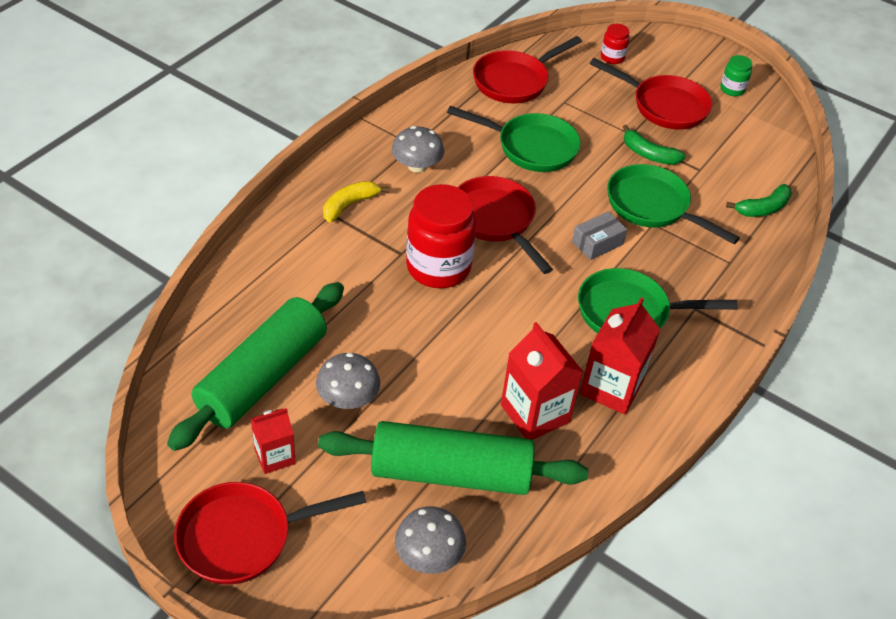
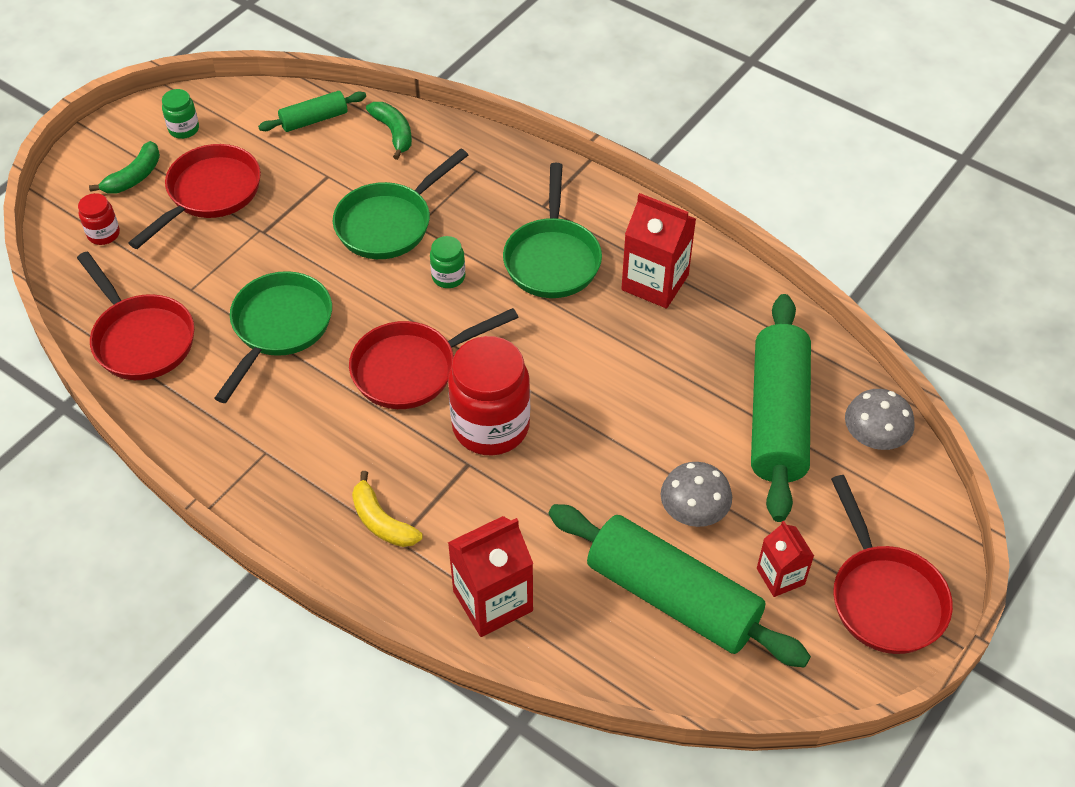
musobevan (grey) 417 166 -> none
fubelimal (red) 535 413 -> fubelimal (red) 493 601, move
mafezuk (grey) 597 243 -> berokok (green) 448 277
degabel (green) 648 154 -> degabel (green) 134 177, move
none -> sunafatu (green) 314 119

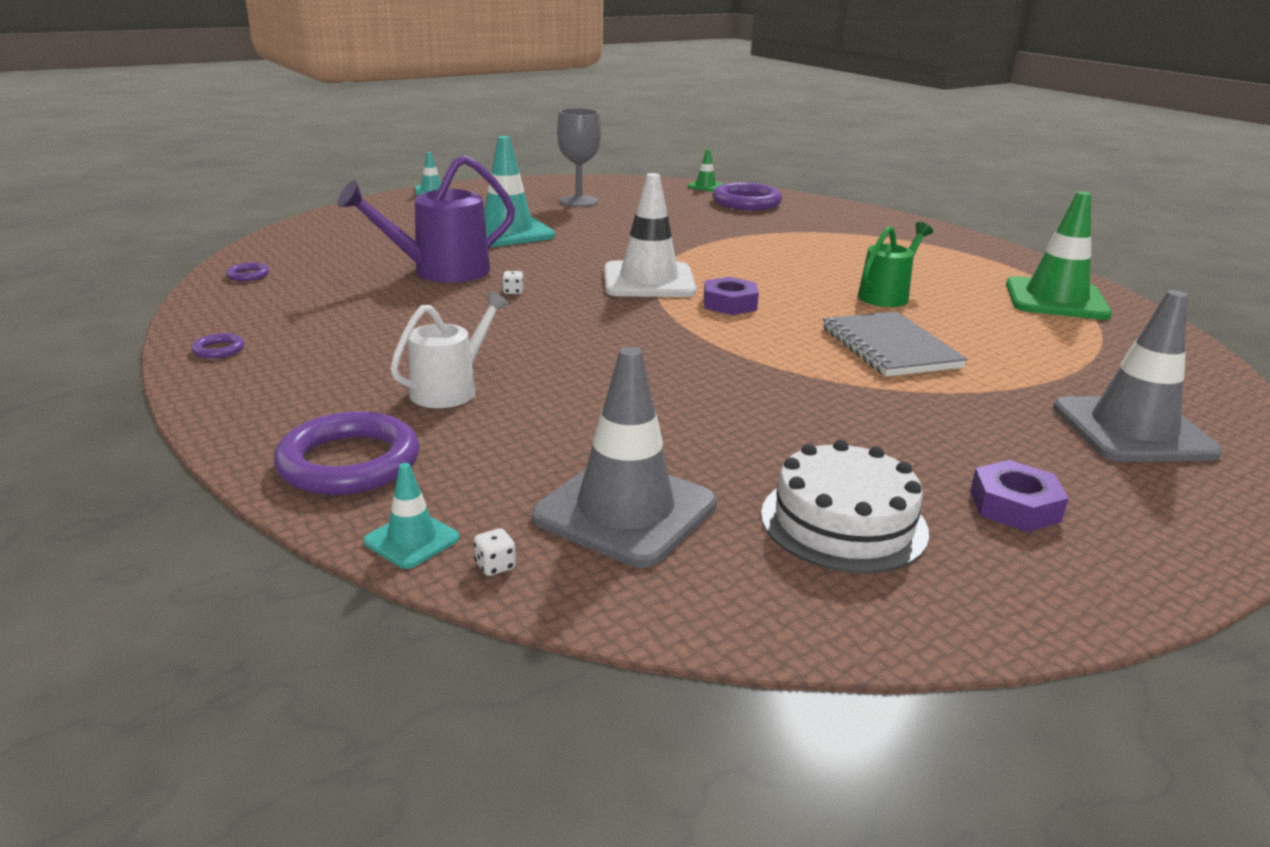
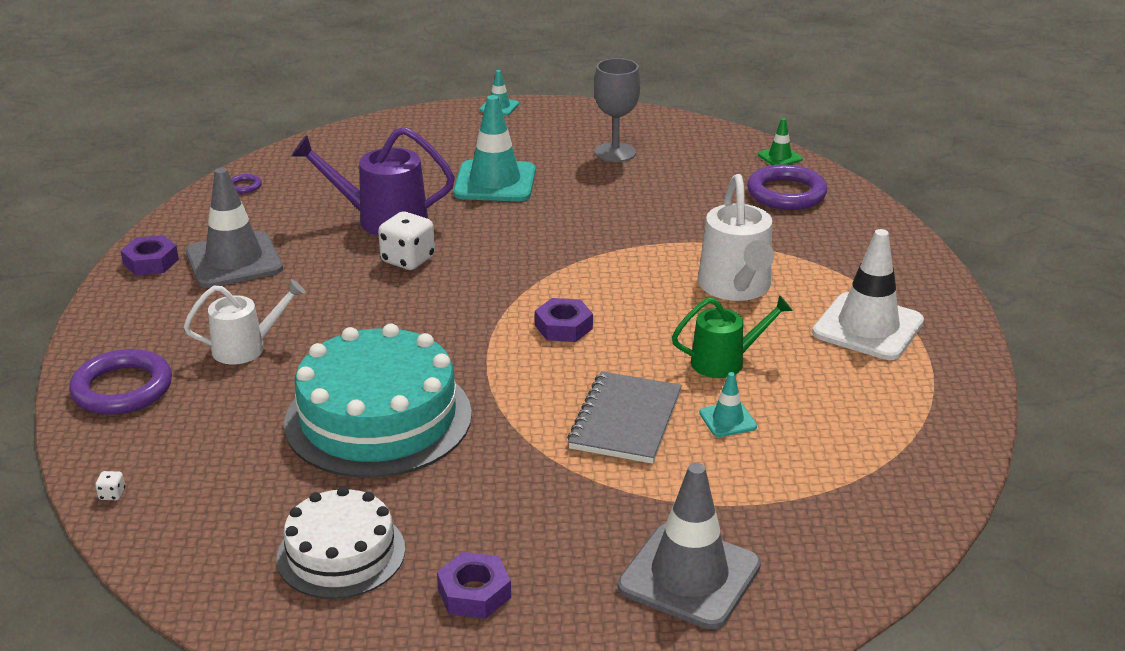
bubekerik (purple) 218 350 -> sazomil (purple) 151 262
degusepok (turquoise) 412 540 -> degusepok (turquoise) 727 420, move
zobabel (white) 513 292 -> zobabel (white) 408 260, x2.43
degusepok (grey) 625 511 -> degusepok (grey) 234 261, move
degusepok (white) 648 281 -> degusepok (white) 868 327, move
degusepok (green) 1056 299 -> none
none -> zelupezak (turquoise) 378 418
none -> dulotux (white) 736 288

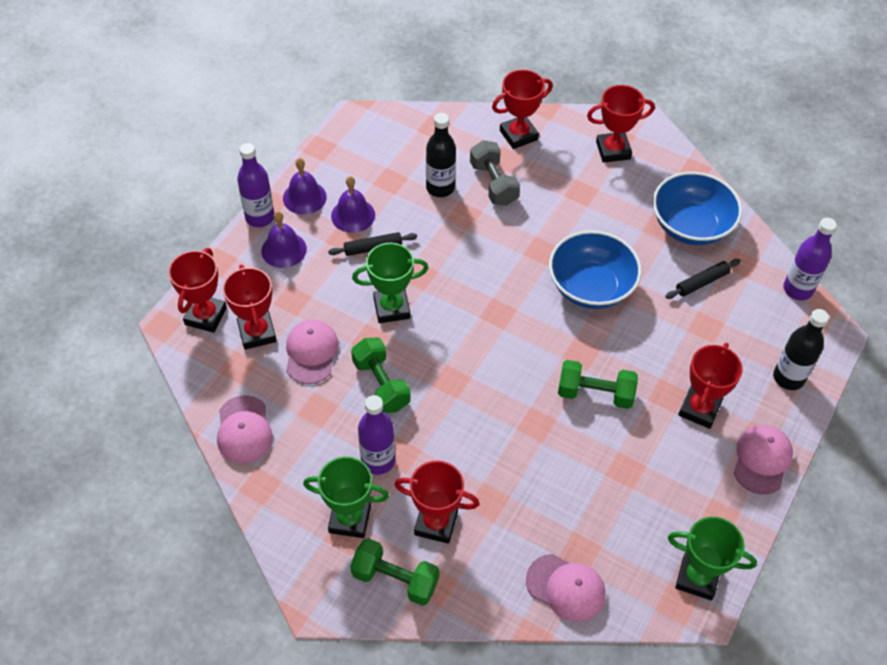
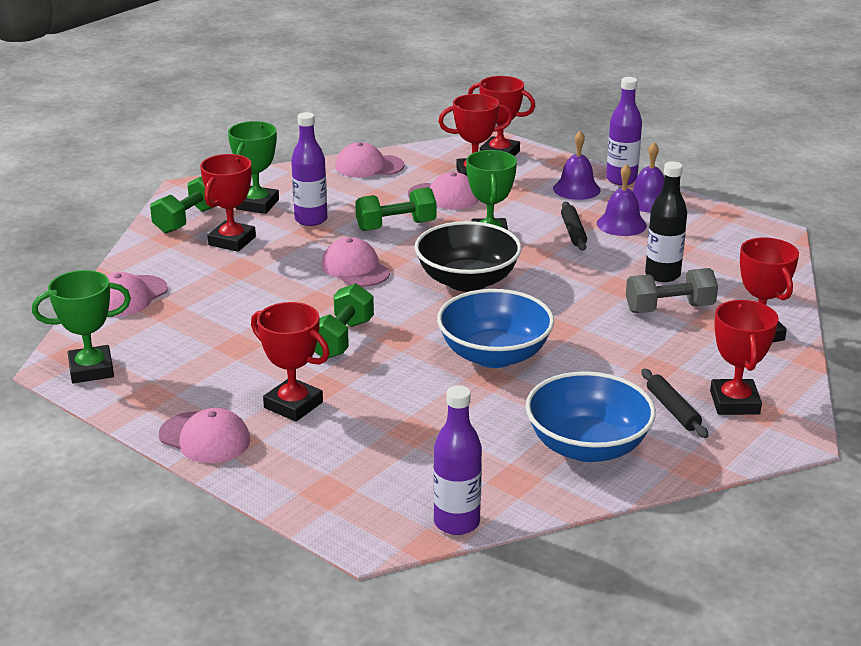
sunafatu (black) 702 282 -> sunafatu (black) 672 410, move
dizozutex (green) 697 578 -> dizozutex (green) 91 370, 45 degrees clockwise
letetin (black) 788 378 -> none
none -> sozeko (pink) 355 268
none -> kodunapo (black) 467 281

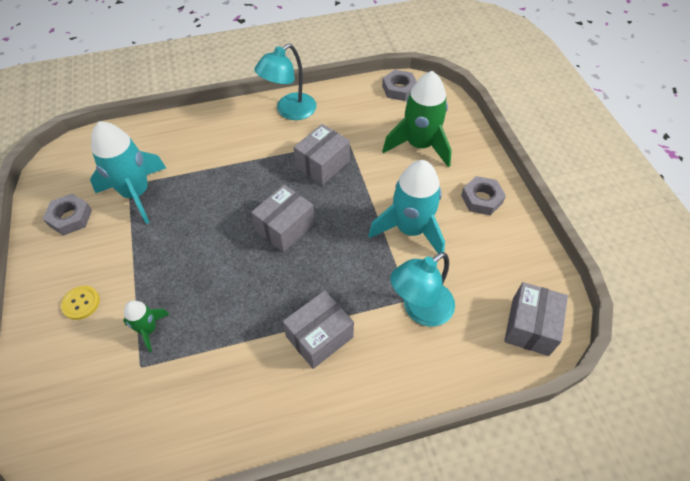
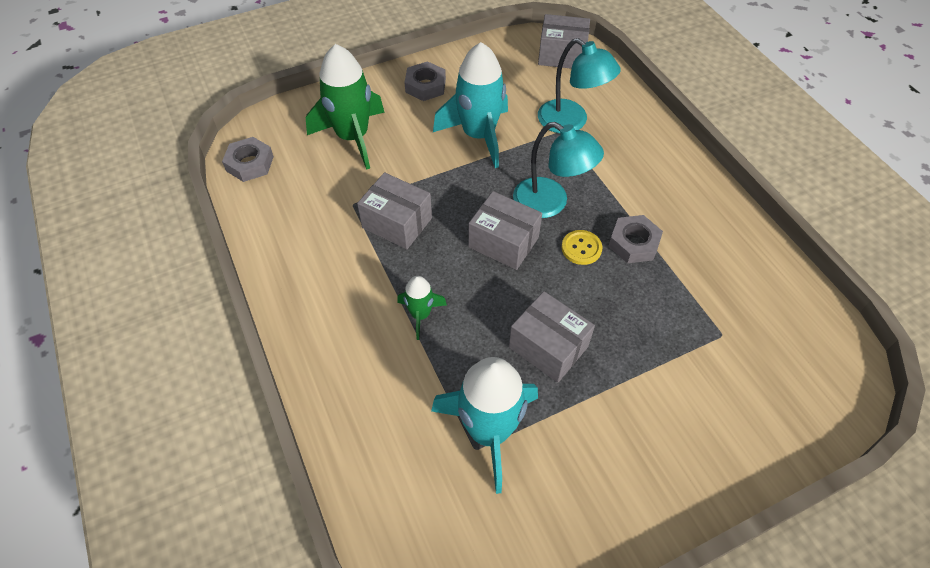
sazomil (grey) 70 217 -> sazomil (grey) 633 243, move
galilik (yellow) 81 303 -> galilik (yellow) 581 248, move
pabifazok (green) 148 329 -> pabifazok (green) 420 315, move
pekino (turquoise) 290 111 -> pekino (turquoise) 550 203, move
mafezuk (grey) 319 337 -> mafezuk (grey) 548 347, move

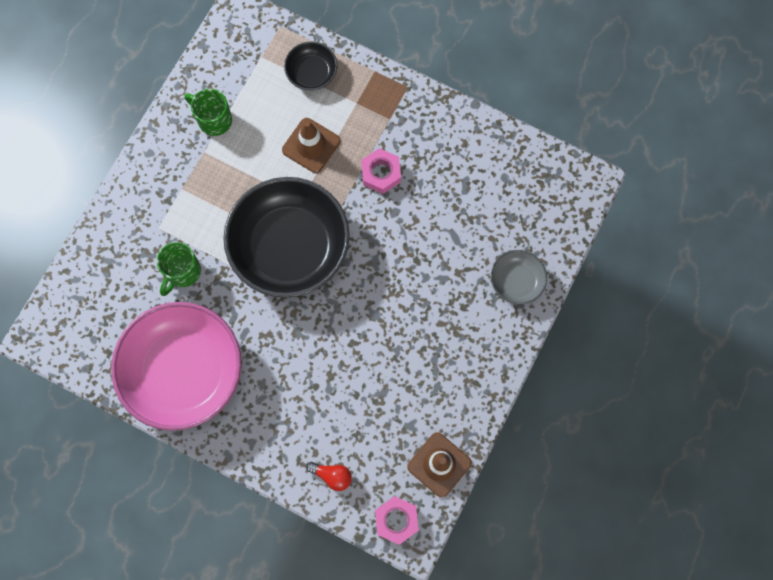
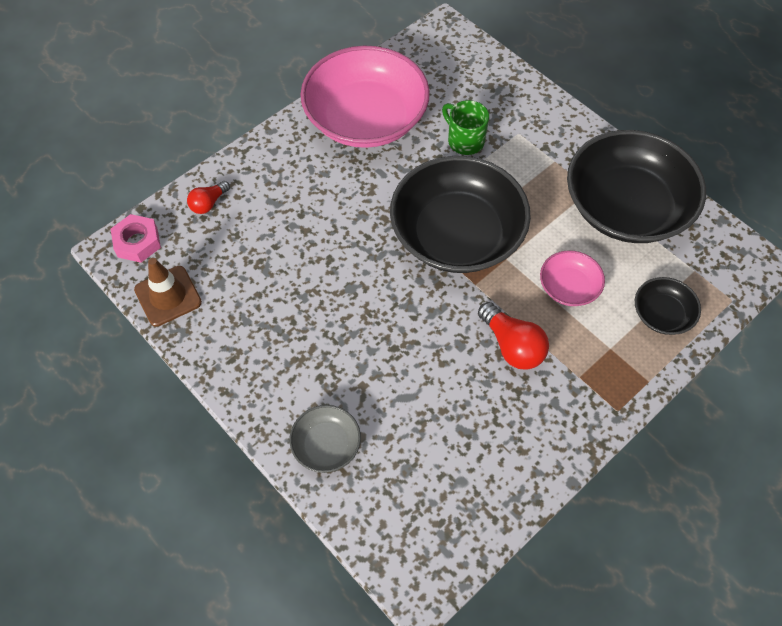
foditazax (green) 214 120 -> kodunapo (black) 626 207
degusepok (brown) 311 145 -> kodunapo (pink) 569 287
sazomil (pink) 381 173 -> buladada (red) 512 346

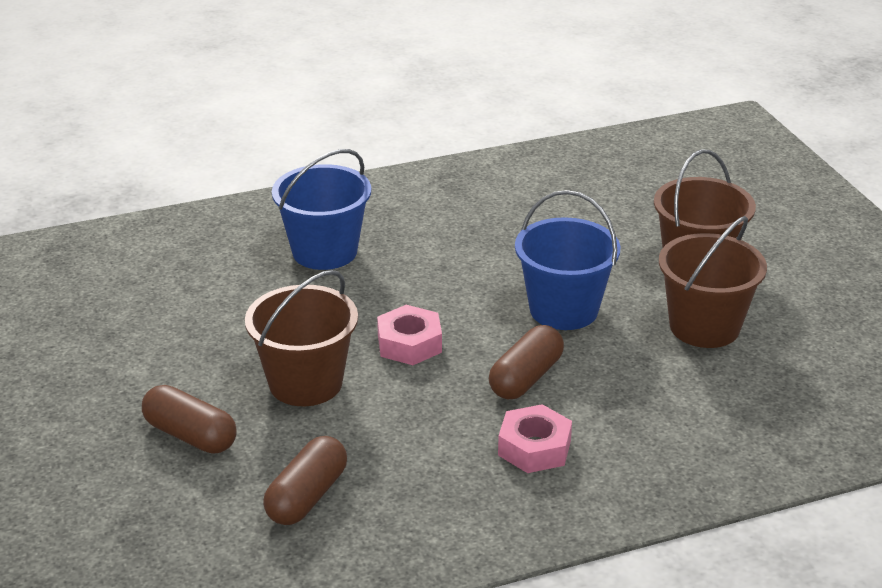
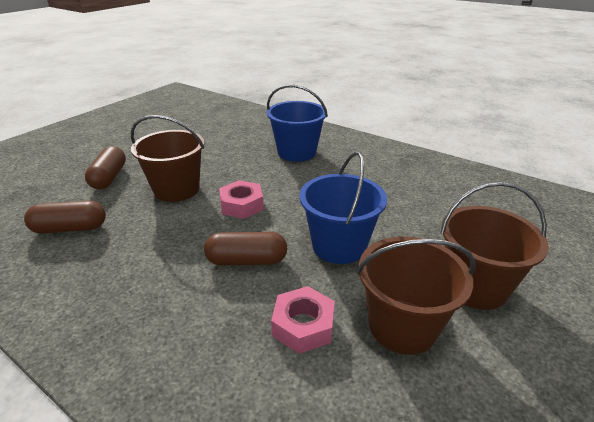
sazomil (pink) 534 448 -> sazomil (pink) 303 325, move

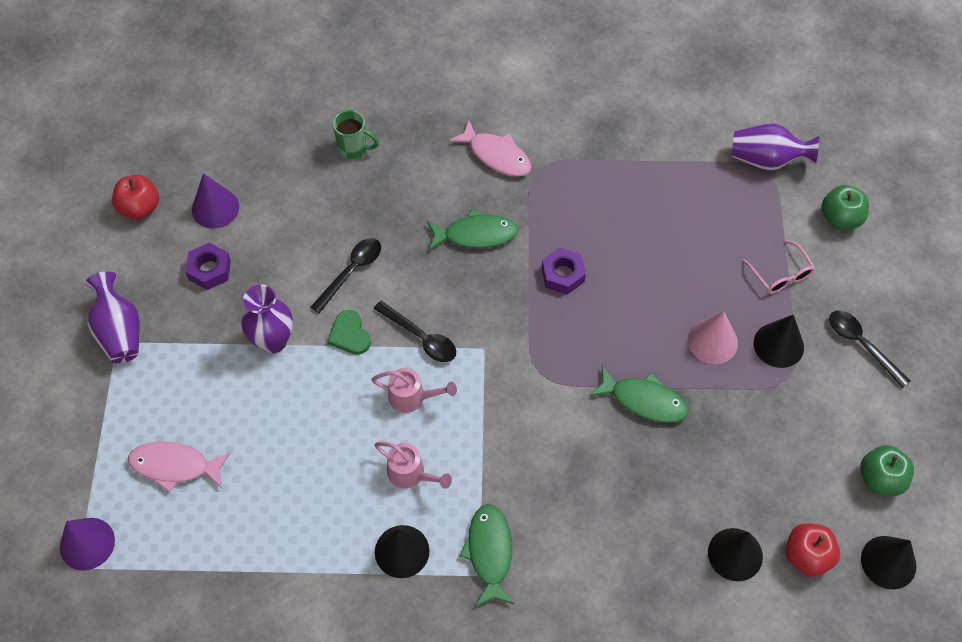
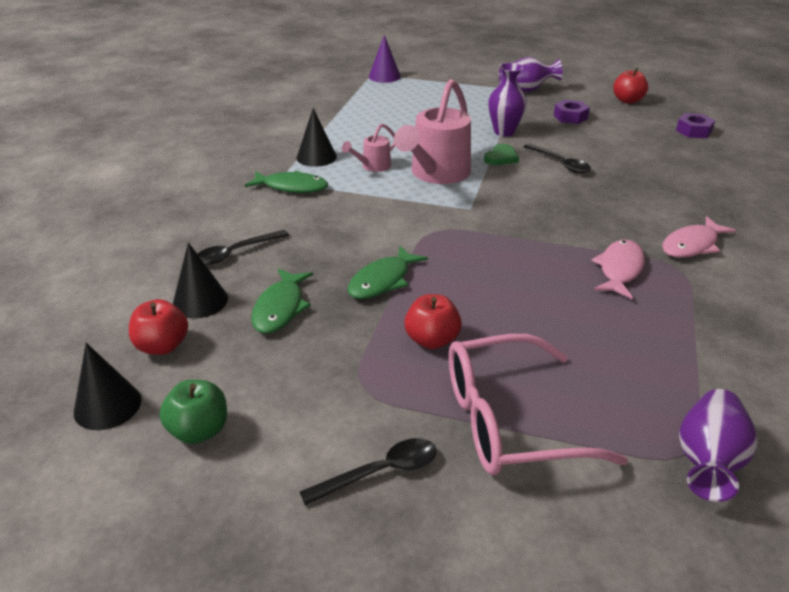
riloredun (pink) 174 466 -> riloredun (pink) 619 269, move
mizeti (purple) 215 208 -> none
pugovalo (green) 350 334 -> pugovalo (green) 501 157, 135 degrees clockwise
foditazax (green) 354 148 -> none
dulotux (pink) 412 397 -> dulotux (pink) 436 174, x2.05
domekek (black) 420 337 -> domekek (black) 236 253, move
riloredun (green) 476 234 -> riloredun (green) 280 308, move
sazomil (purple) 563 274 -> sazomil (purple) 693 131, move
mizeti (pink) 712 341 -> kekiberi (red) 432 340
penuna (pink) 780 274 -> penuna (pink) 509 421, x2.12
mizeti (black) 778 345 -> none
kekiberi (green) 840 218 -> none

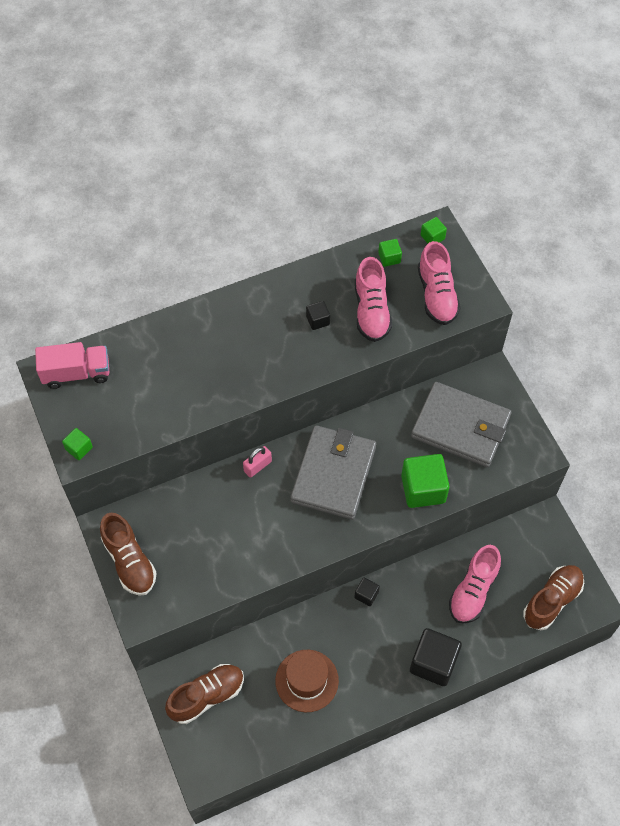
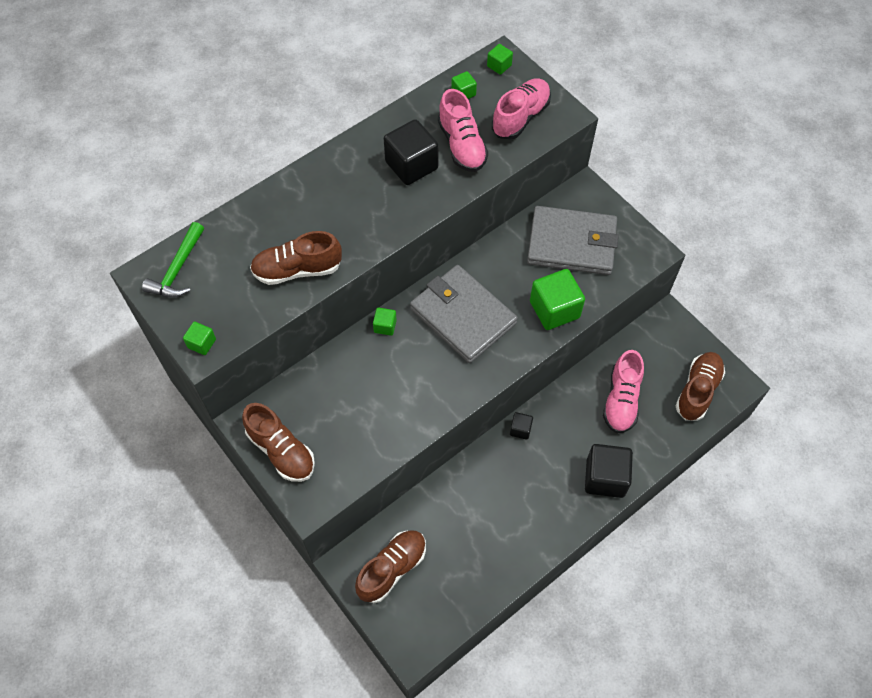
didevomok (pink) 76 373 -> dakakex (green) 178 269
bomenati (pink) 257 466 -> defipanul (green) 385 326
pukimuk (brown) 307 680 -> none
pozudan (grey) 333 474 -> pozudan (grey) 462 316, 45 degrees counterclockwise
defipanul (black) 318 320 -> defipanul (black) 411 165, x2.02
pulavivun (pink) 436 295 -> pulavivun (pink) 520 117, 120 degrees counterclockwise
none -> pulavivun (brown) 297 270

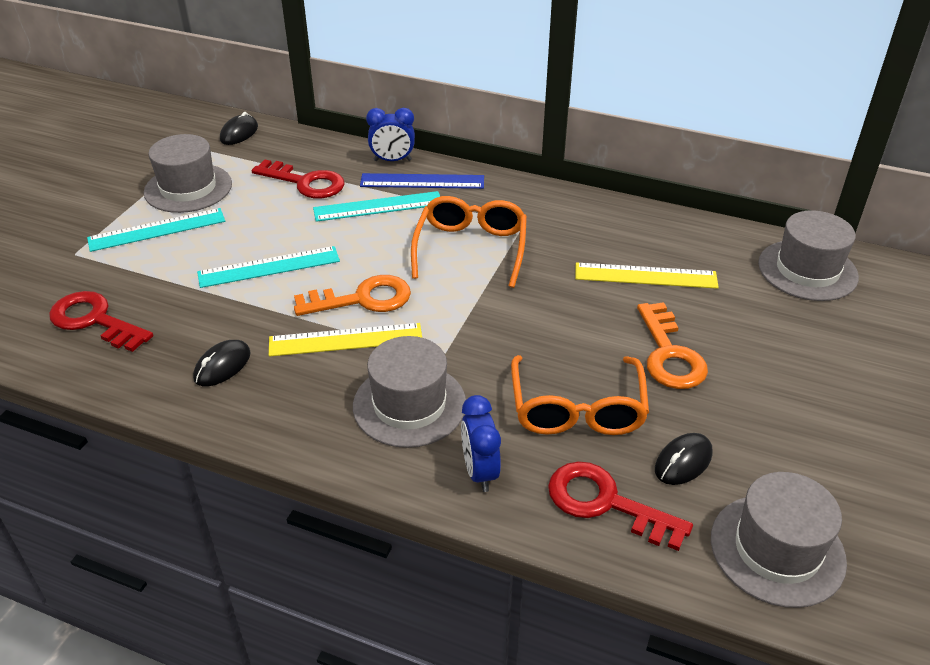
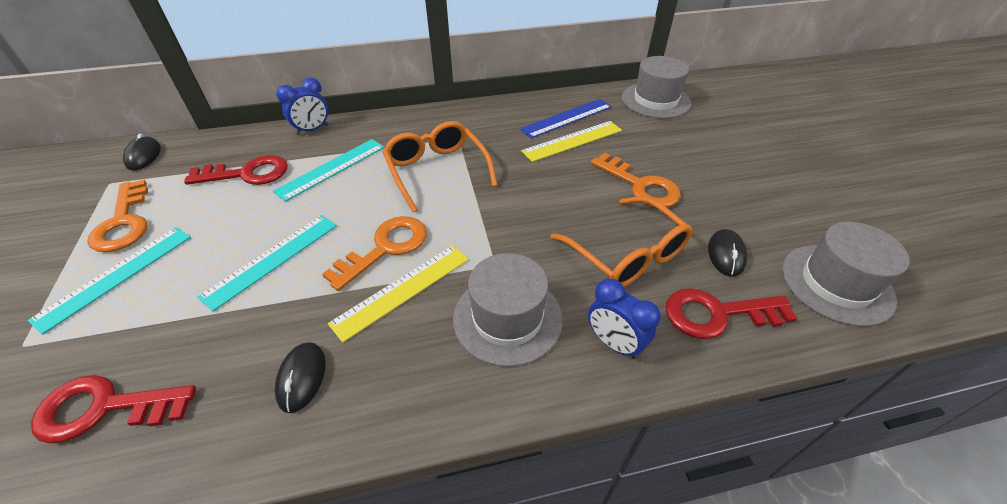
pukimuk (grey) 188 188 -> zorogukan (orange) 124 222
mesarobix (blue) 422 181 -> mesarobix (blue) 567 118, move

